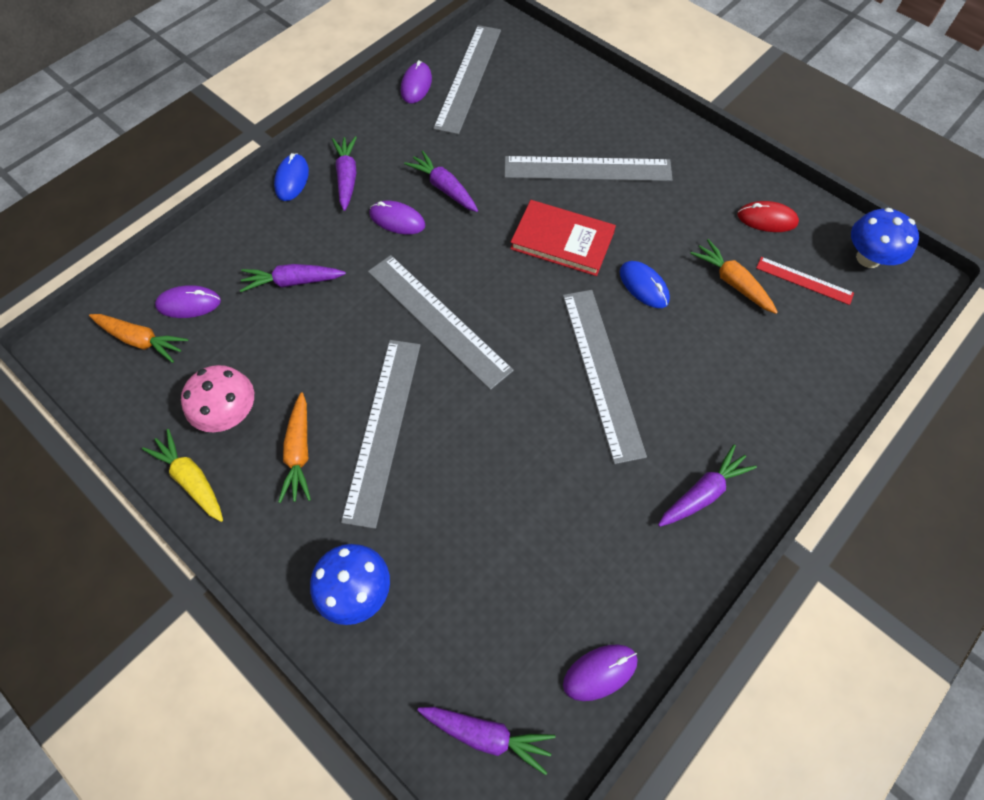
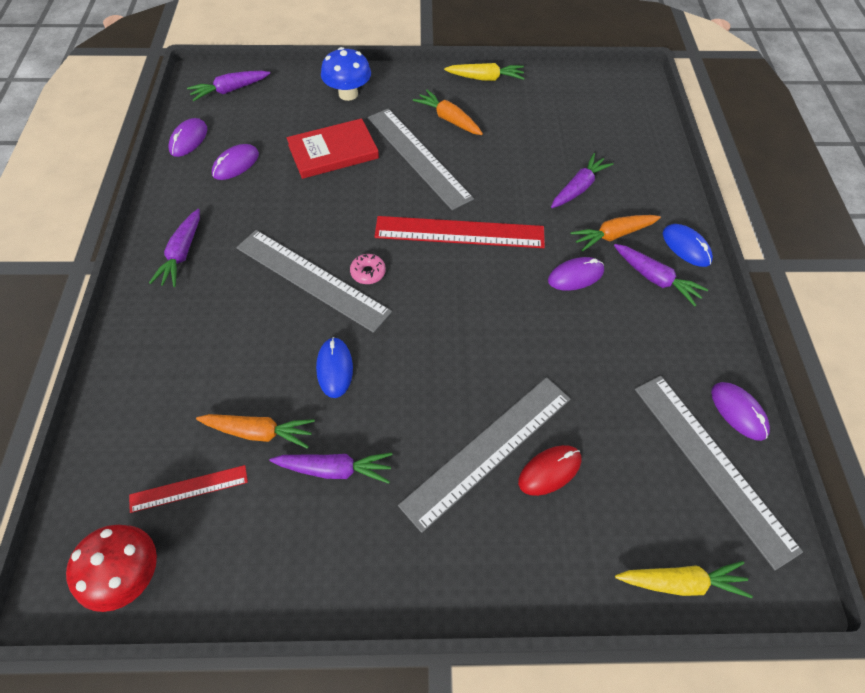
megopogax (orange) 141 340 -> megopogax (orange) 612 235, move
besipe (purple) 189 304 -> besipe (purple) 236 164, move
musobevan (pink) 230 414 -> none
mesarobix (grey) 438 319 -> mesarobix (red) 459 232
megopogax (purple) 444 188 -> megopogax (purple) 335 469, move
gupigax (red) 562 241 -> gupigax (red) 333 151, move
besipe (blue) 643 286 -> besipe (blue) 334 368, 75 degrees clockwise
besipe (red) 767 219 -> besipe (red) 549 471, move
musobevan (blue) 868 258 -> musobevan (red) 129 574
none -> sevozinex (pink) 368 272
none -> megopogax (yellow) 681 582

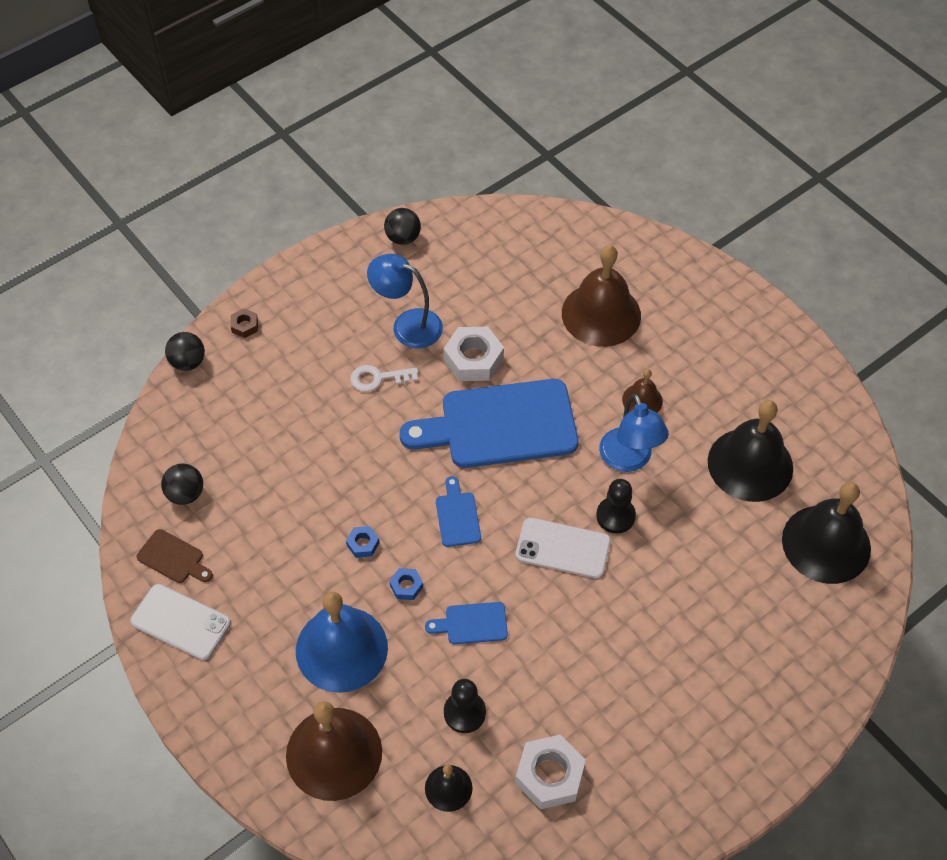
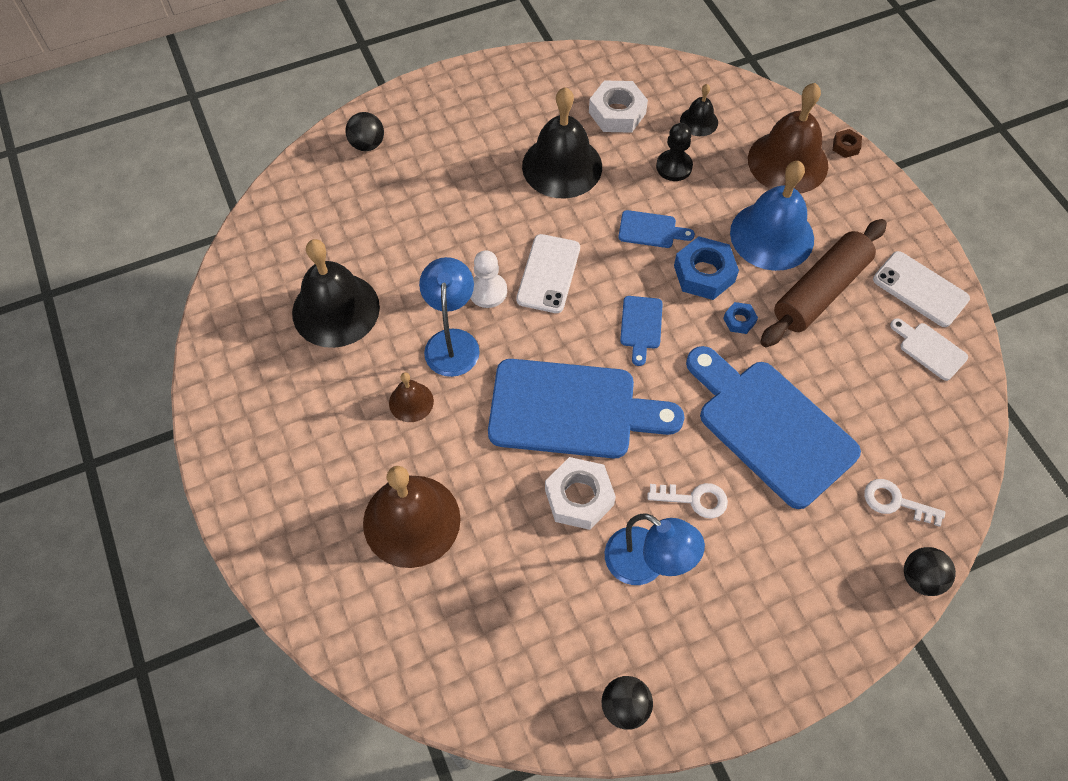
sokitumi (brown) 173 558 -> sokitumi (white) 929 349
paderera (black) 185 494 -> paderera (black) 367 144, move
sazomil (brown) 245 326 -> sazomil (brown) 845 146, move
sazomil (blue) 406 586 -> sazomil (blue) 704 274, x1.98
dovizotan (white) 563 548 -> dovizotan (white) 548 274, 75 degrees clockwise
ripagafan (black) 615 516 -> ripagafan (white) 488 291
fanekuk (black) 826 544 -> fanekuk (black) 562 166, move
none -> sokitumi (blue) 770 427
none -> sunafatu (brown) 820 291
none -> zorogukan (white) 895 502

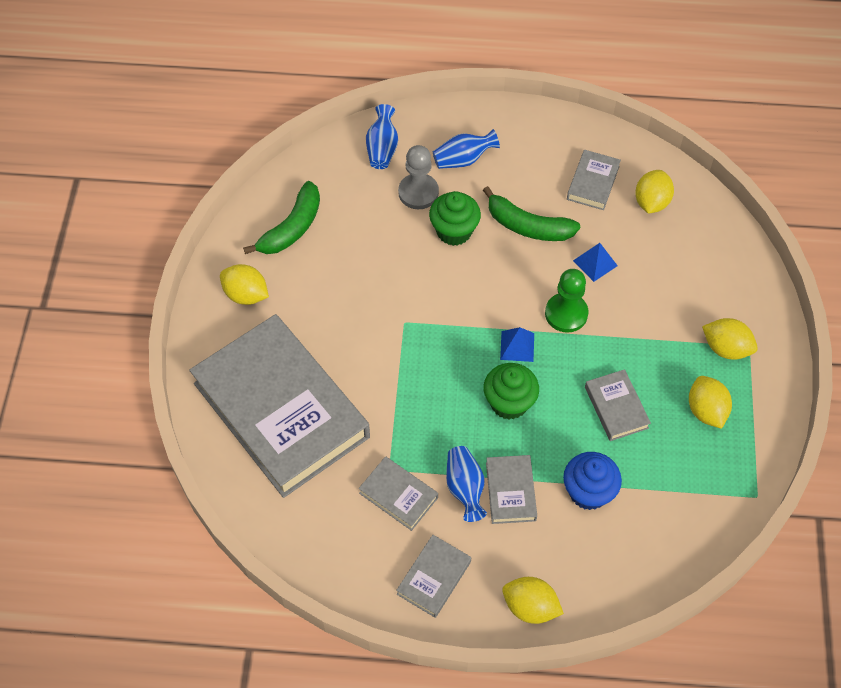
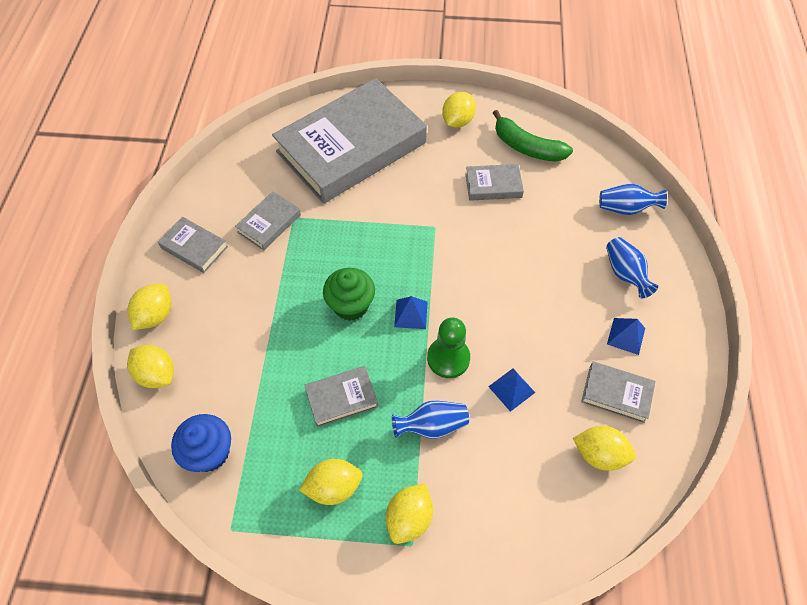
ripagafan (grey) 418 192 -> none
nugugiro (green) 454 231 -> none
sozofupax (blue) 465 488 -> sozofupax (blue) 432 426, move
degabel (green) 528 226 -> none
gupigax (grey) 511 491 -> gupigax (grey) 493 185, move
nugugiro (blue) 588 492 -> nugugiro (blue) 210 452, move
none -> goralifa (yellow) 157 374
none -> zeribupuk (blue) 626 336

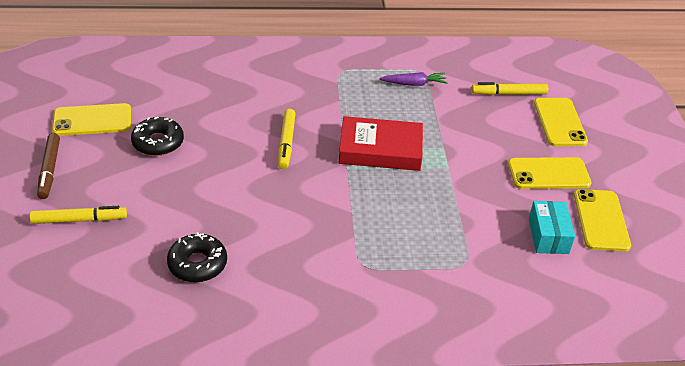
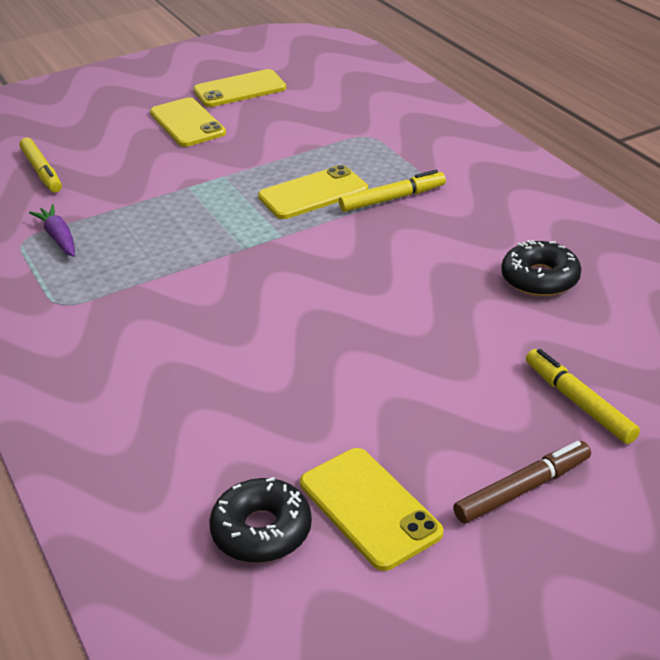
sevozinex (black) 158 142 -> sevozinex (black) 262 530, move
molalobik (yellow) 286 143 -> molalobik (yellow) 392 199, move
gupigax (red) 380 149 -> none
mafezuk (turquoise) 548 236 -> none
dovizotan (yellow) 559 122 -> dovizotan (yellow) 313 193, move

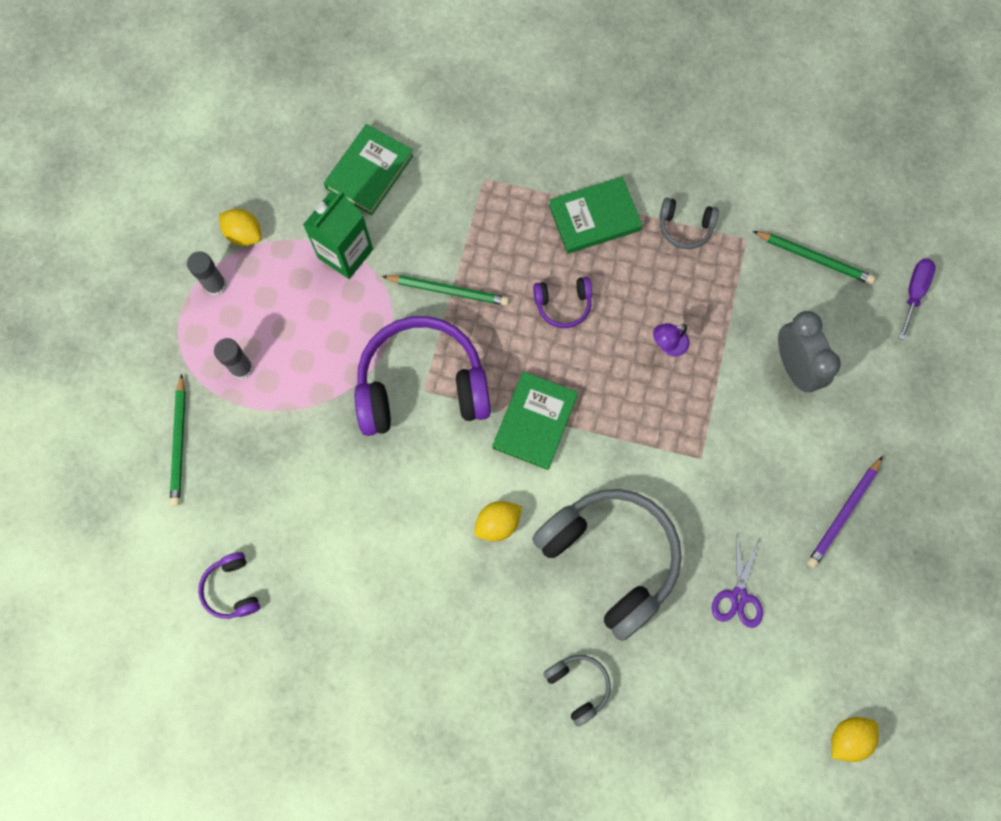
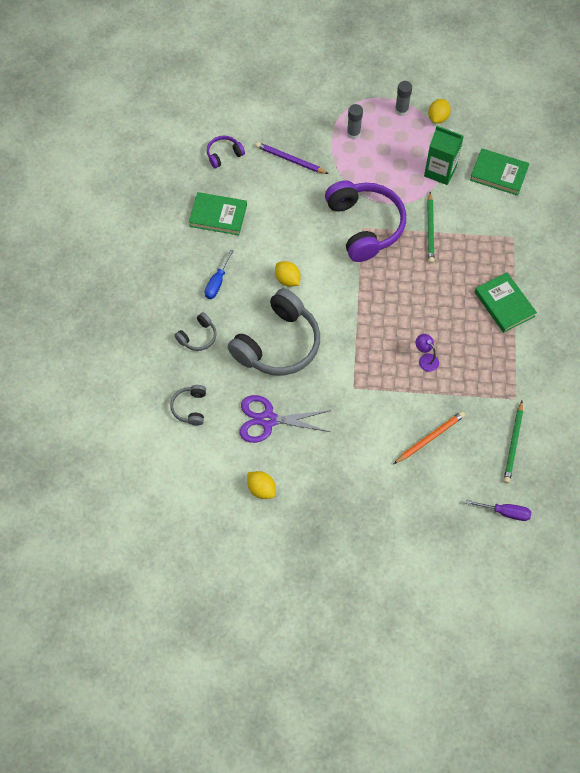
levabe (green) 179 442 -> none
gupigax (green) 535 422 -> gupigax (green) 218 216, move
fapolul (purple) 563 304 -> none
fapolul (grey) 685 227 -> fapolul (grey) 190 407, move
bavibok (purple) 738 596 -> bavibok (purple) 268 420, x1.56
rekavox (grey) 794 367 -> levabe (orange) 430 438
levabe (purple) 843 513 -> levabe (purple) 290 160, move
goralifa (yellow) 848 738 -> goralifa (yellow) 261 489, move
none -> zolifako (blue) 217 282

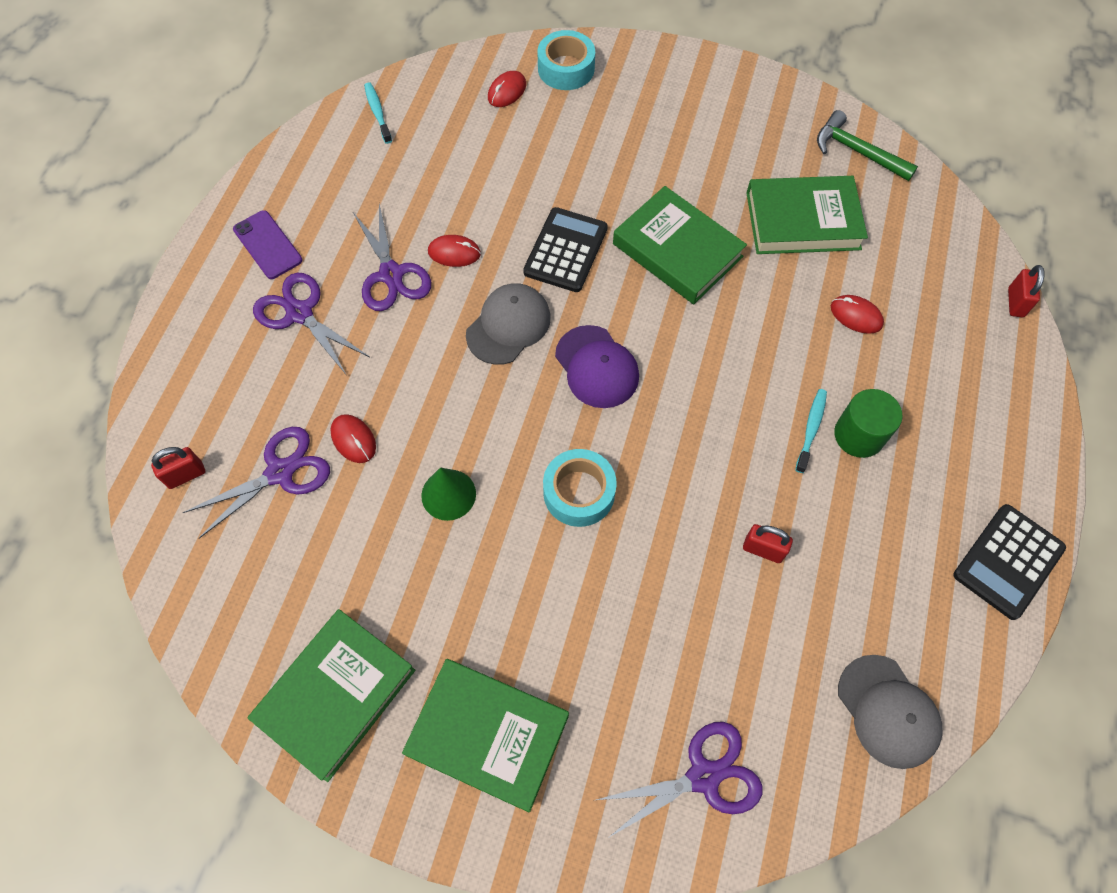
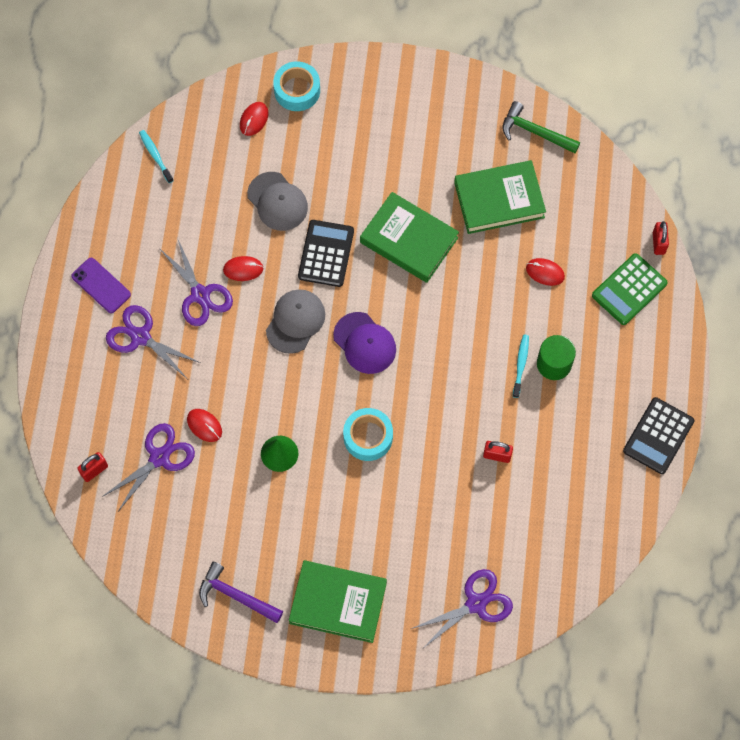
gupigax (green) 336 695 -> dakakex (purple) 236 595
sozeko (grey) 888 711 -> sozeko (grey) 277 201, move
none -> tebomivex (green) 629 289

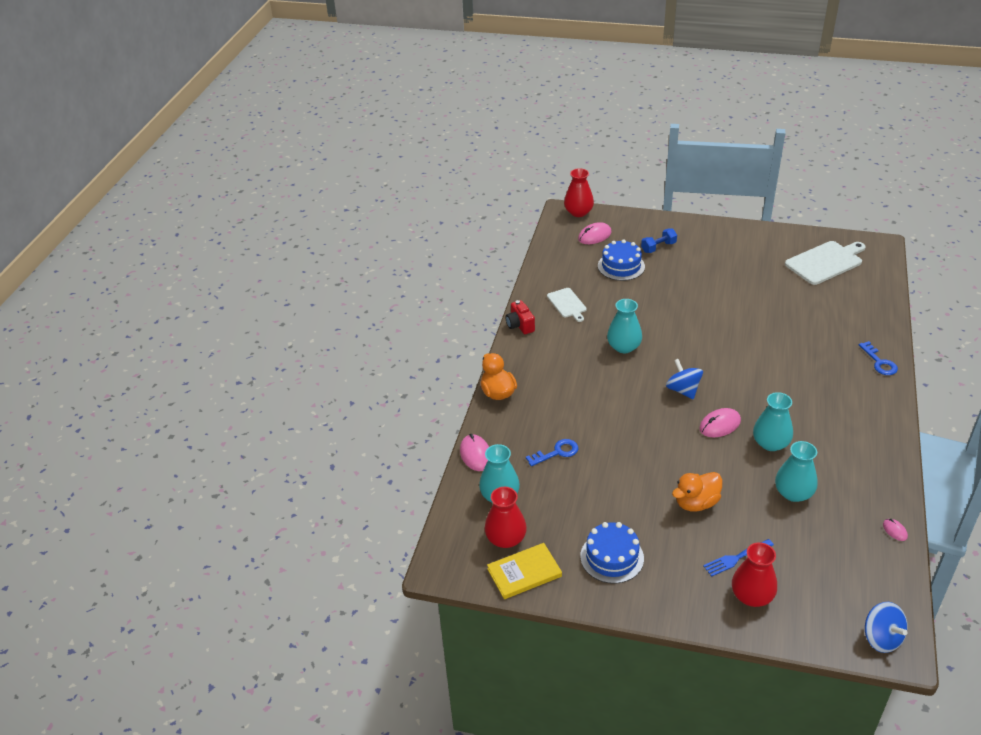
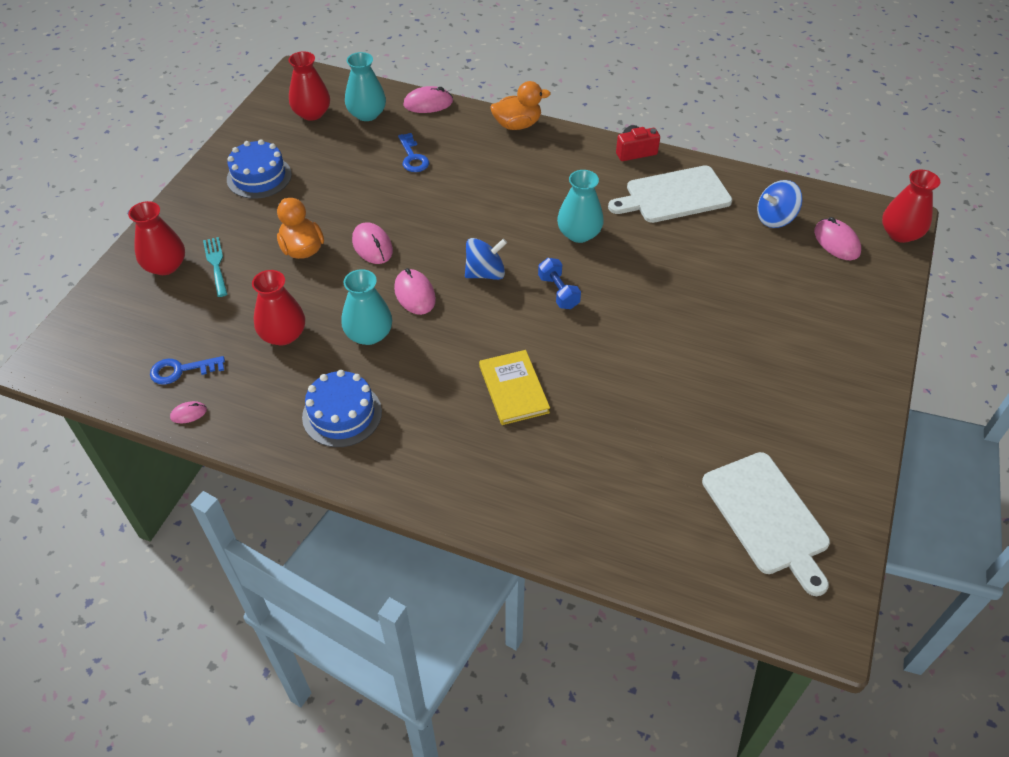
gupigax (yellow) 524 572 -> gupigax (yellow) 514 389, move
sokitumi (white) 567 304 -> sokitumi (white) 674 195, x1.72
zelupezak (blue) 621 266 -> zelupezak (blue) 342 414, move
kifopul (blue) 658 247 -> kifopul (blue) 558 292, move
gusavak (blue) 735 558 -> gusavak (turquoise) 216 264
sozofupax (turquoise) 793 493 -> sozofupax (red) 283 334
zorogukan (blue) 879 362 -> zorogukan (blue) 181 370, move
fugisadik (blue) 881 638 -> fugisadik (blue) 775 218, move
none -> besipe (pink) 372 246

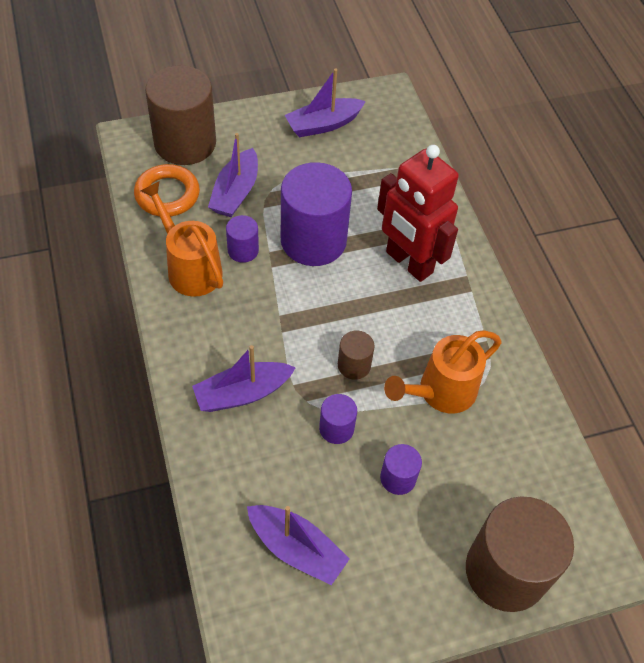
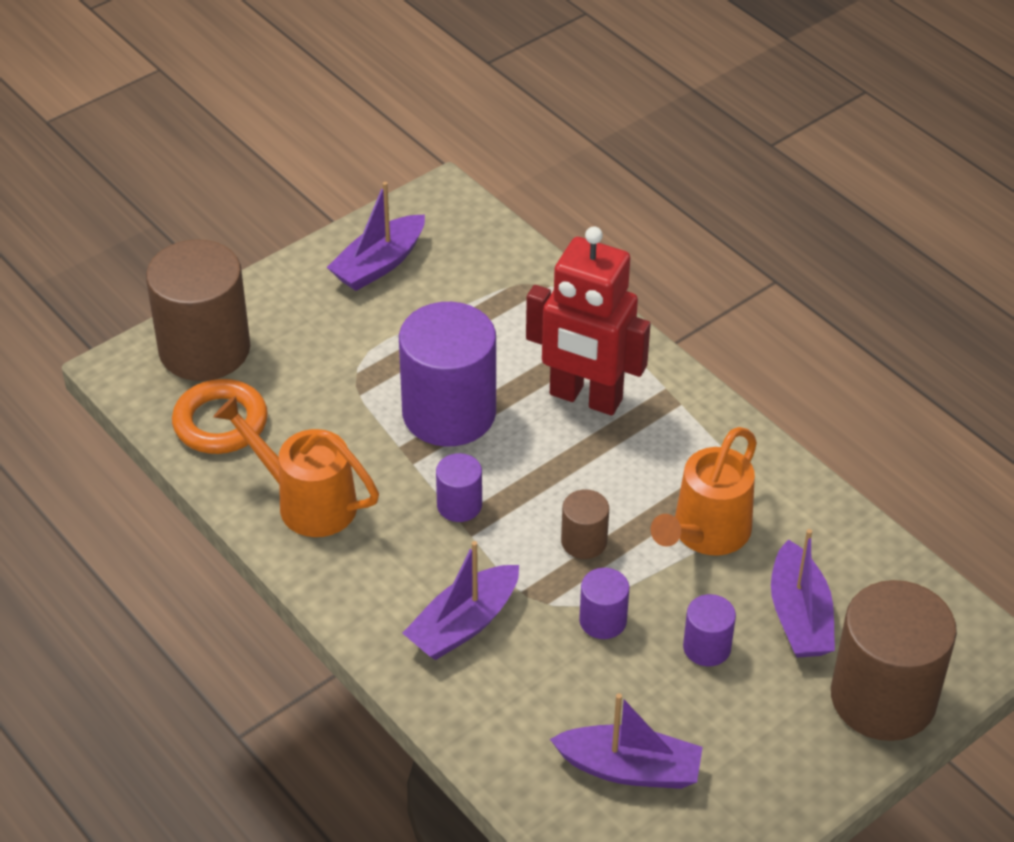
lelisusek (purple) 236 192 -> lelisusek (purple) 799 615, move
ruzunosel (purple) 243 250 -> ruzunosel (purple) 459 505, move

